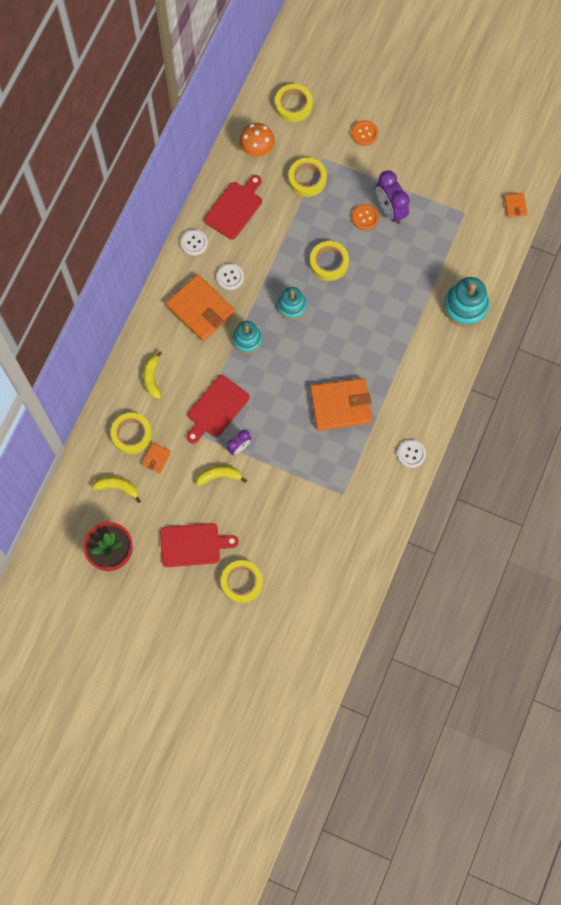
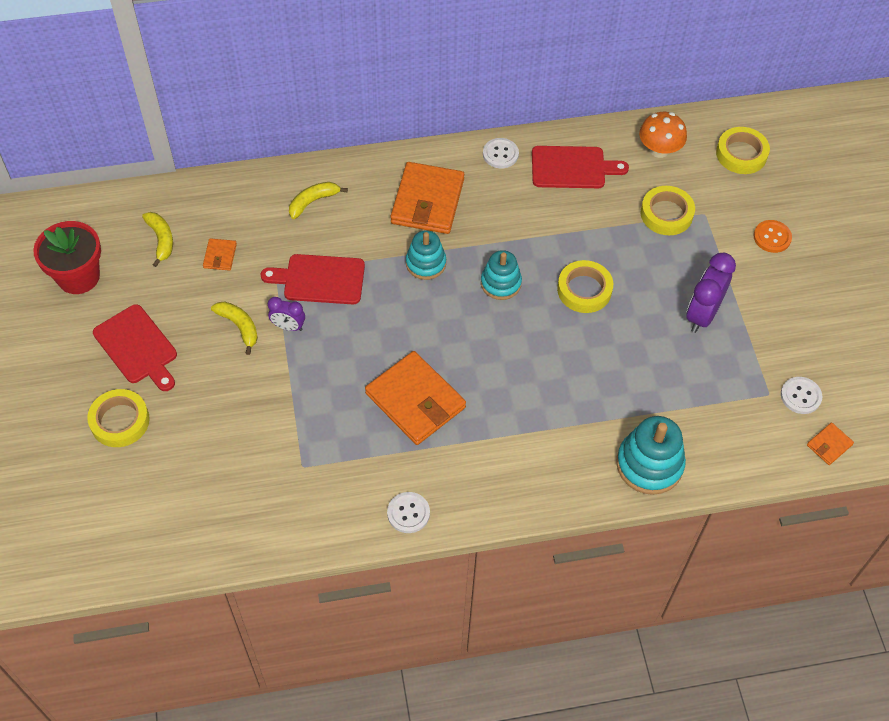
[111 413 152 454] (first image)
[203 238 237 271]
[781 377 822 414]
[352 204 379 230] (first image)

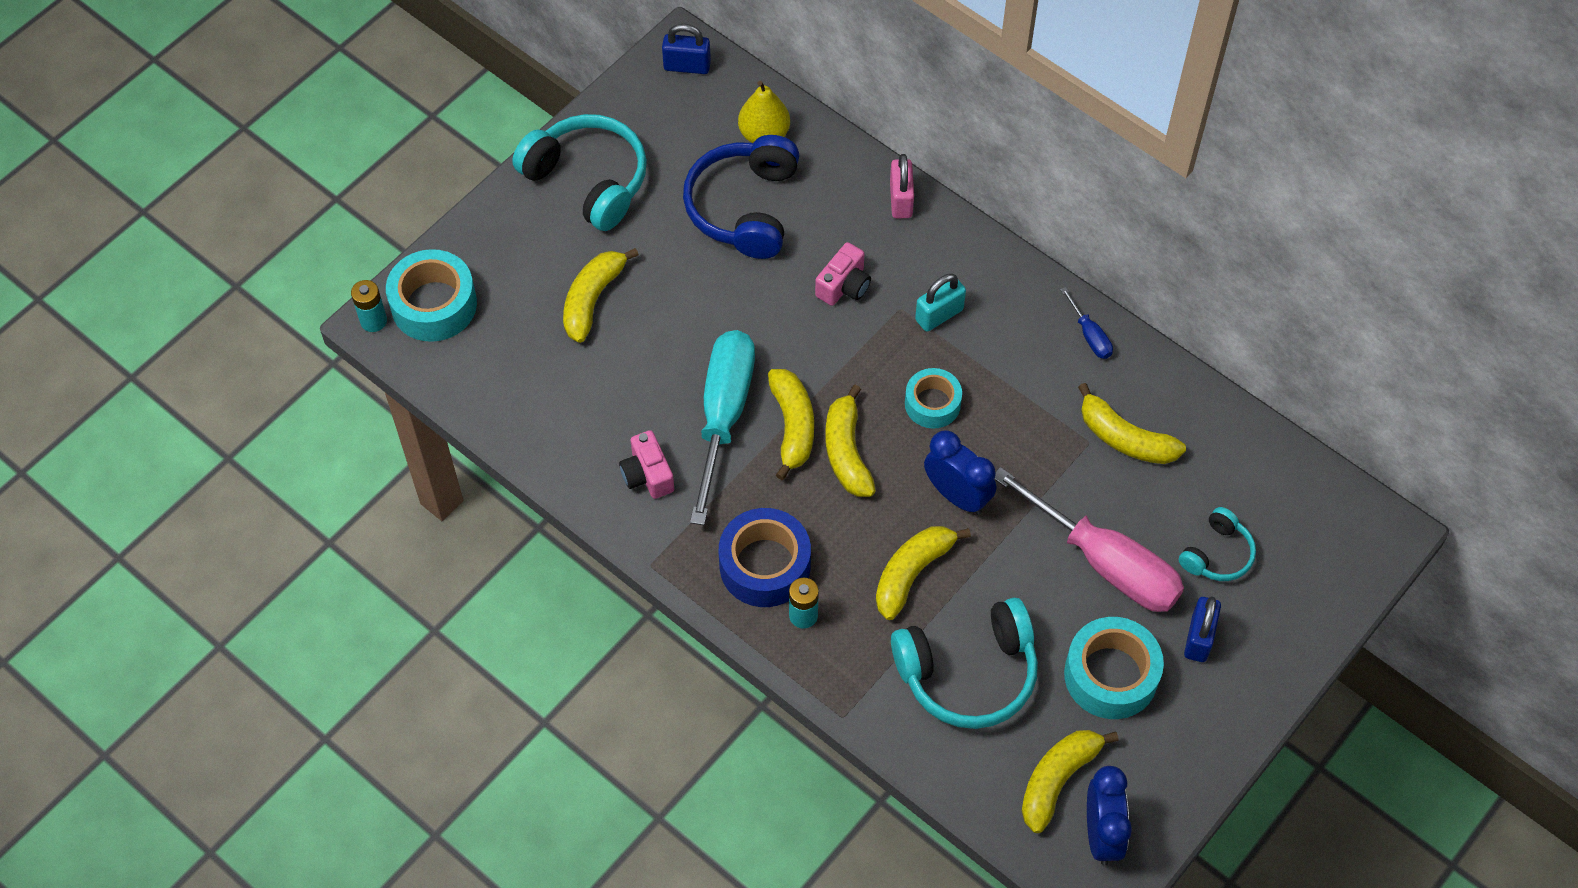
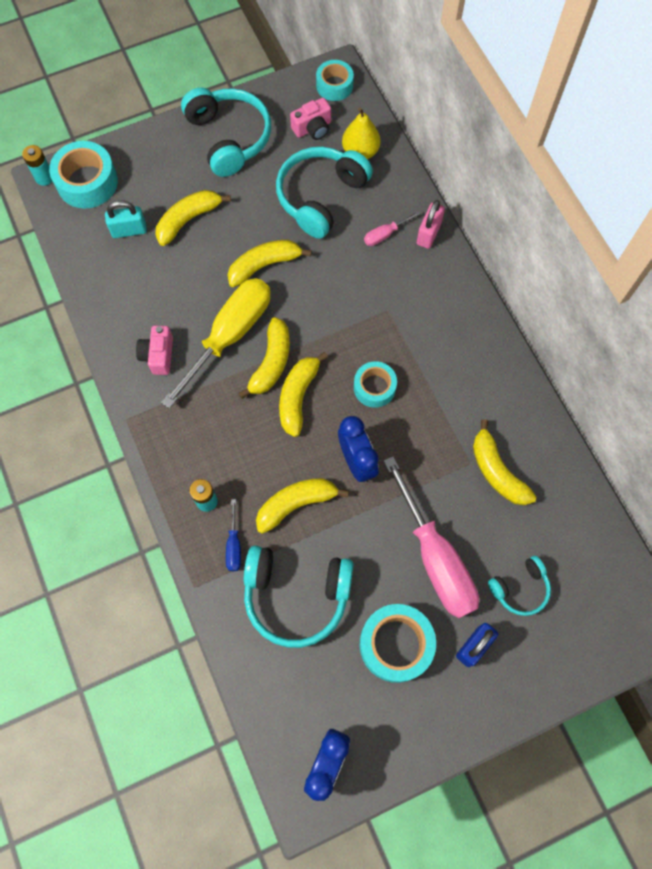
[316 60 354 101]
[276 147 373 239]
[161 278 270 409]
[719 508 811 607] (first image)
[290 98 331 140]
[105 201 147 238]
[228 239 312 287]
[226 499 241 571]
[364 211 420 246]

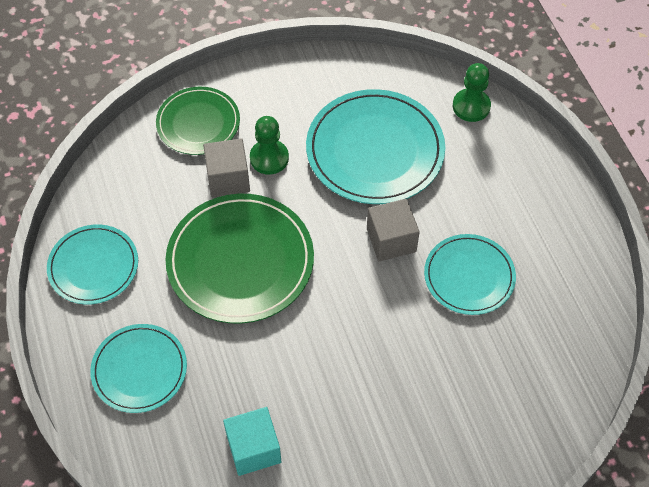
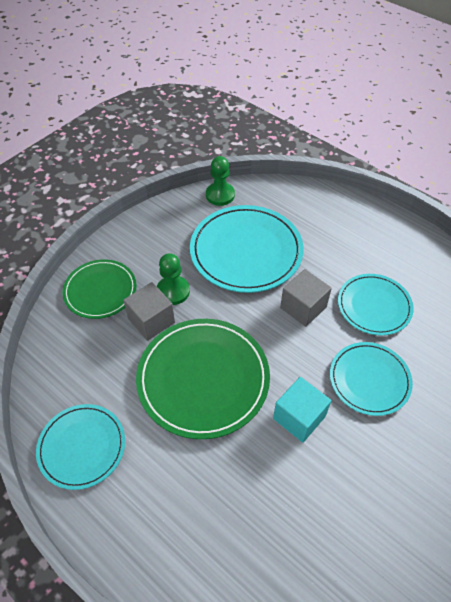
[330 342 413 416]
[273 377 331 443]
[206 156 235 206]

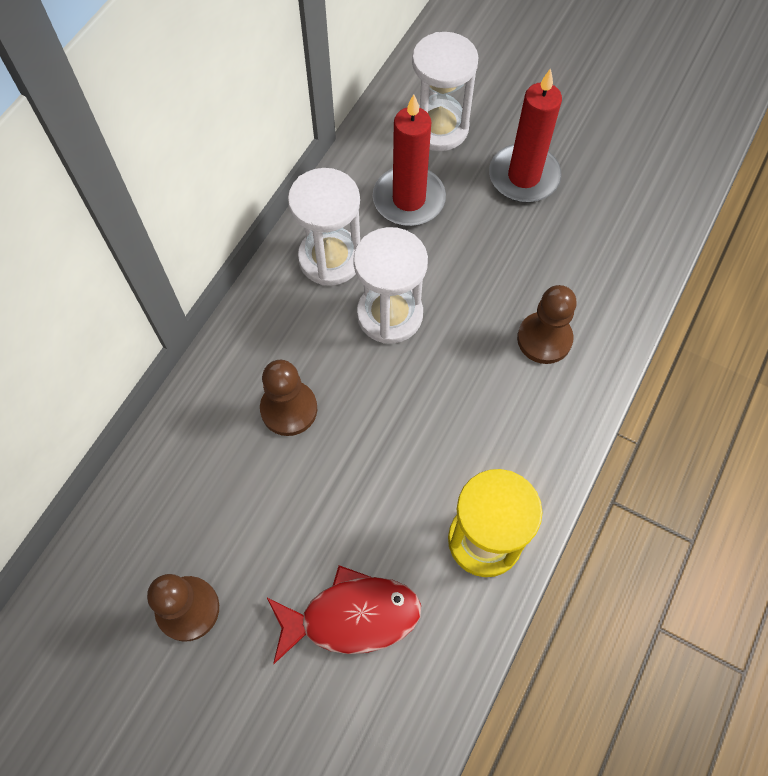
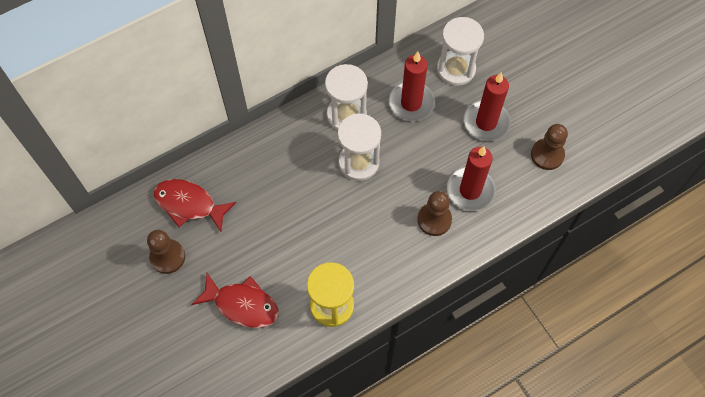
[531 124 568 170]
[153 179 236 232]
[447 146 496 211]

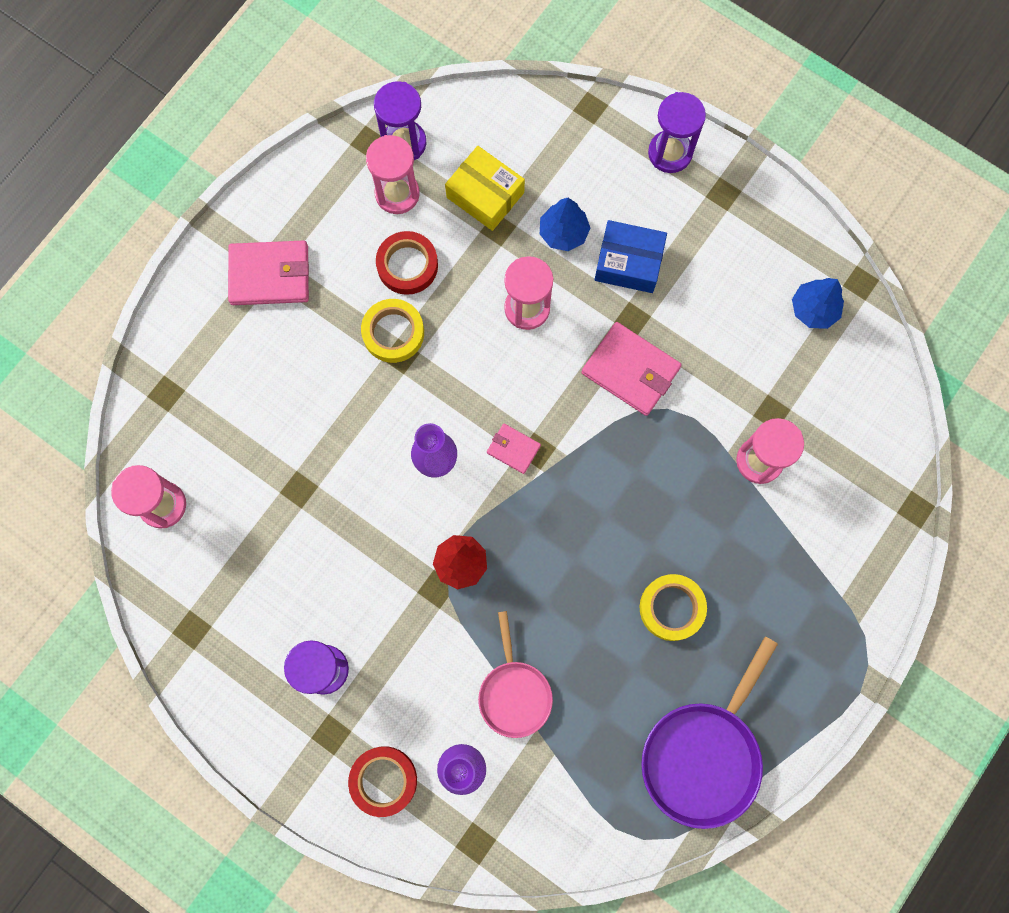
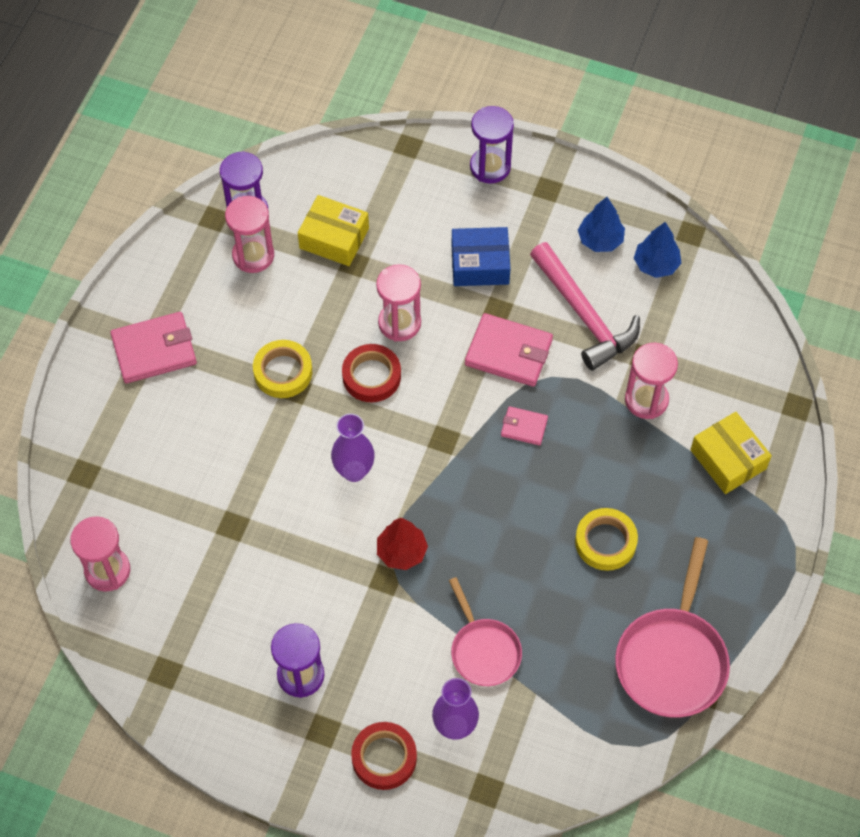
[342 344 401 402]
[501 406 548 446]
[578 197 625 252]
[615 537 730 717]
[530 242 640 371]
[690 412 772 494]

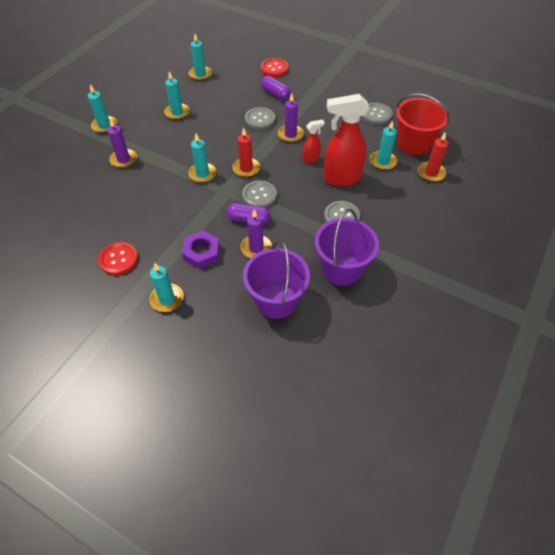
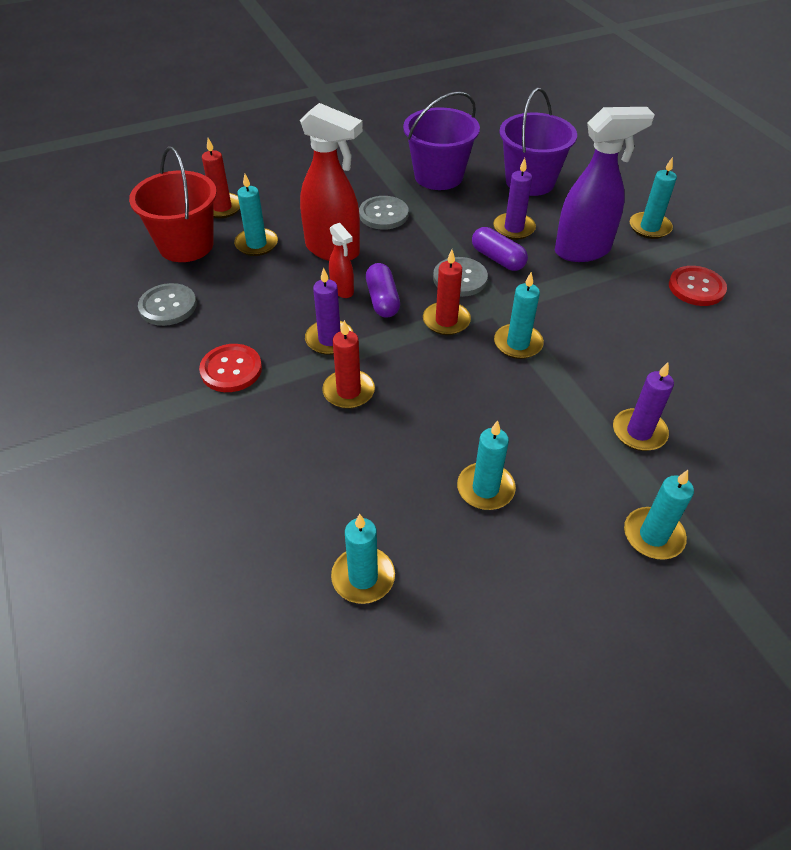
[555 107 655 262]
[322 320 375 409]
[199 344 262 392]
[366 263 400 318]
[329 223 354 298]

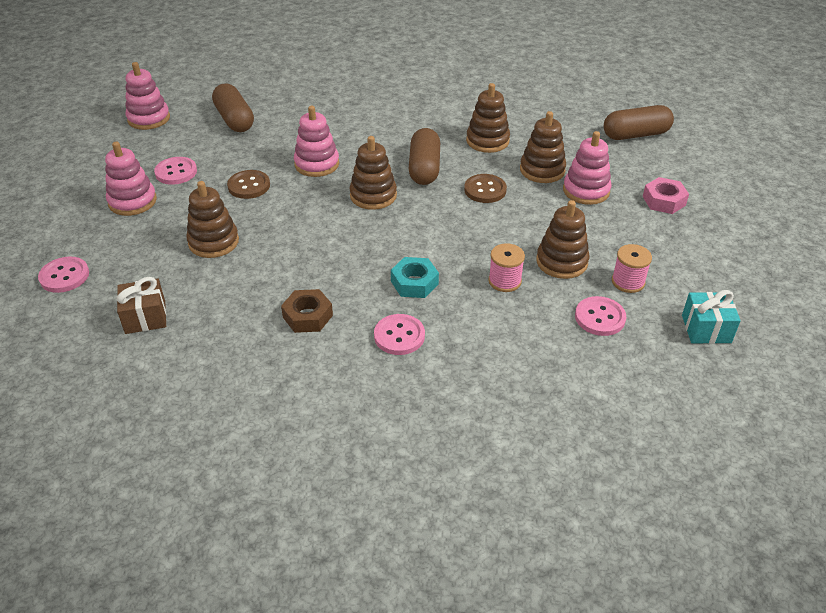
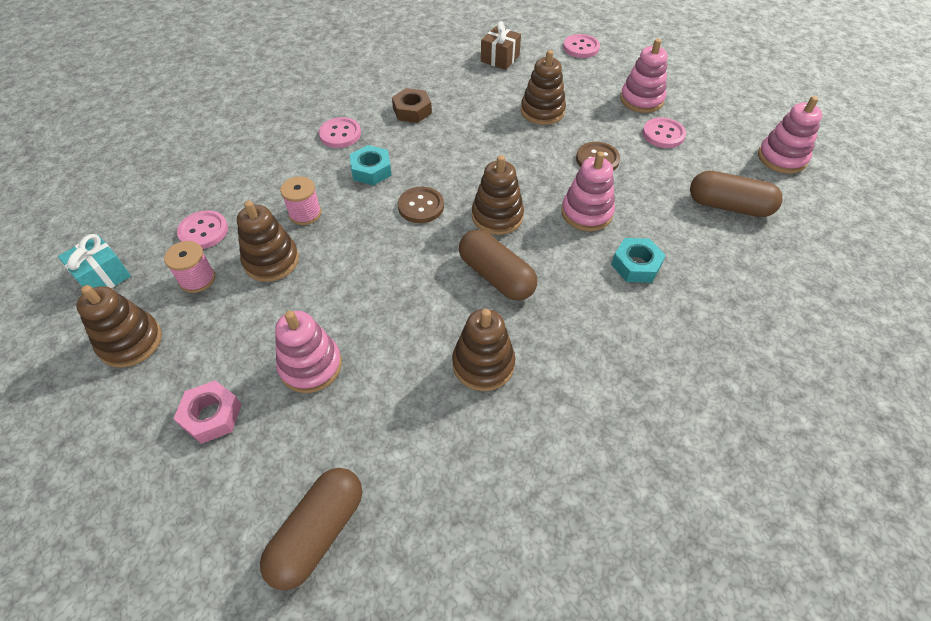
[398 187 444 223]
[76 285 162 368]
[611 238 666 283]

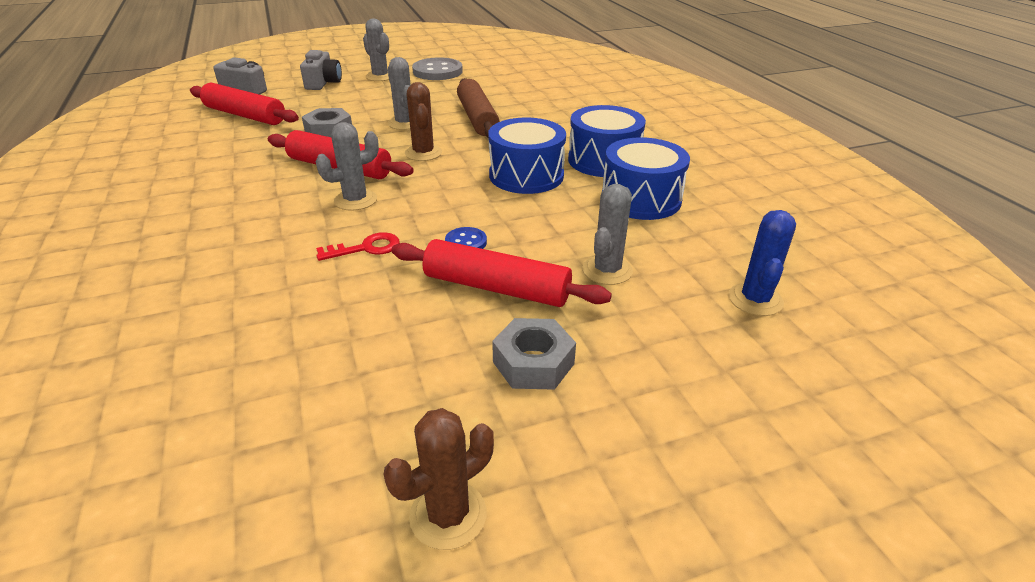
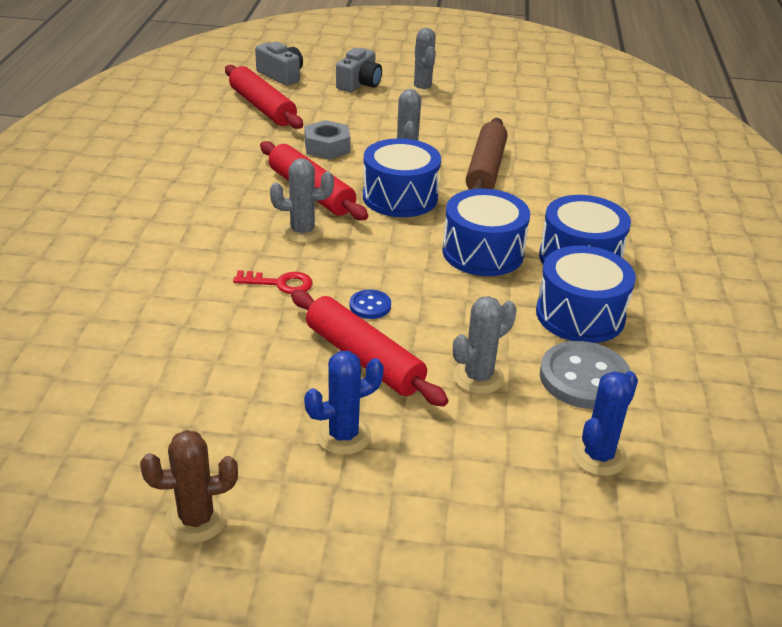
[363 138 441 217]
[540 341 631 409]
[304 351 384 455]

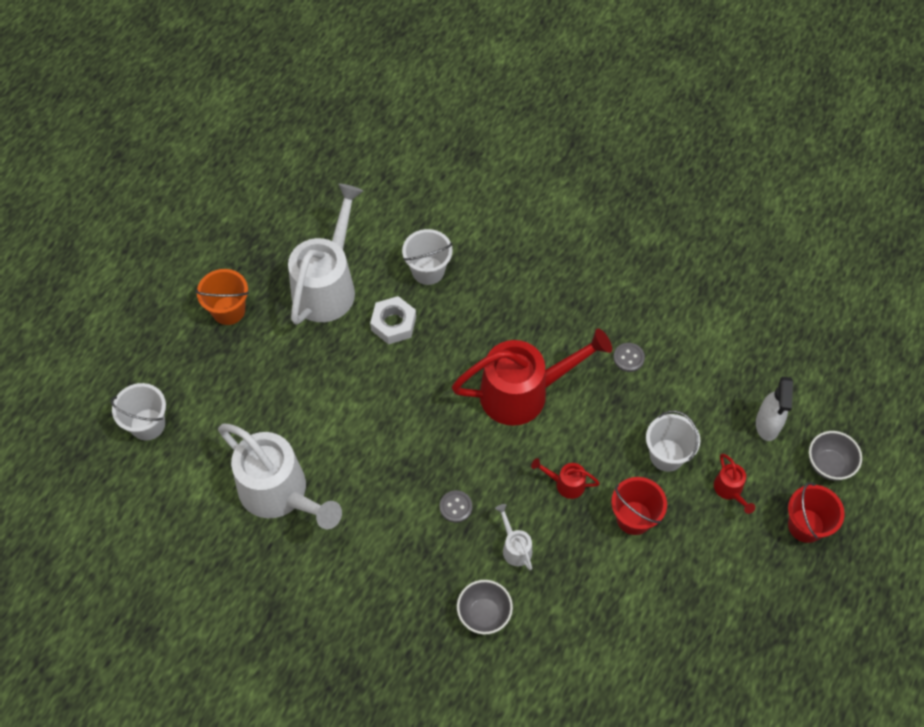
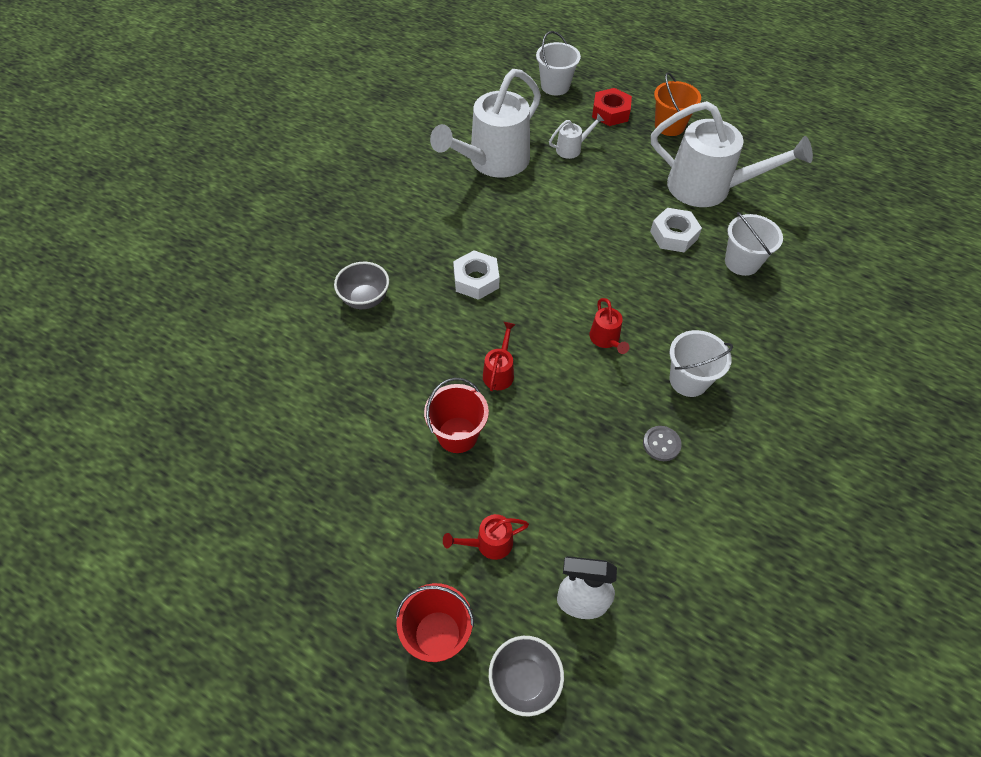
[453 250 500 300]
[589 298 629 354]
[549 114 604 159]
[670 330 733 397]
[592 88 632 126]

